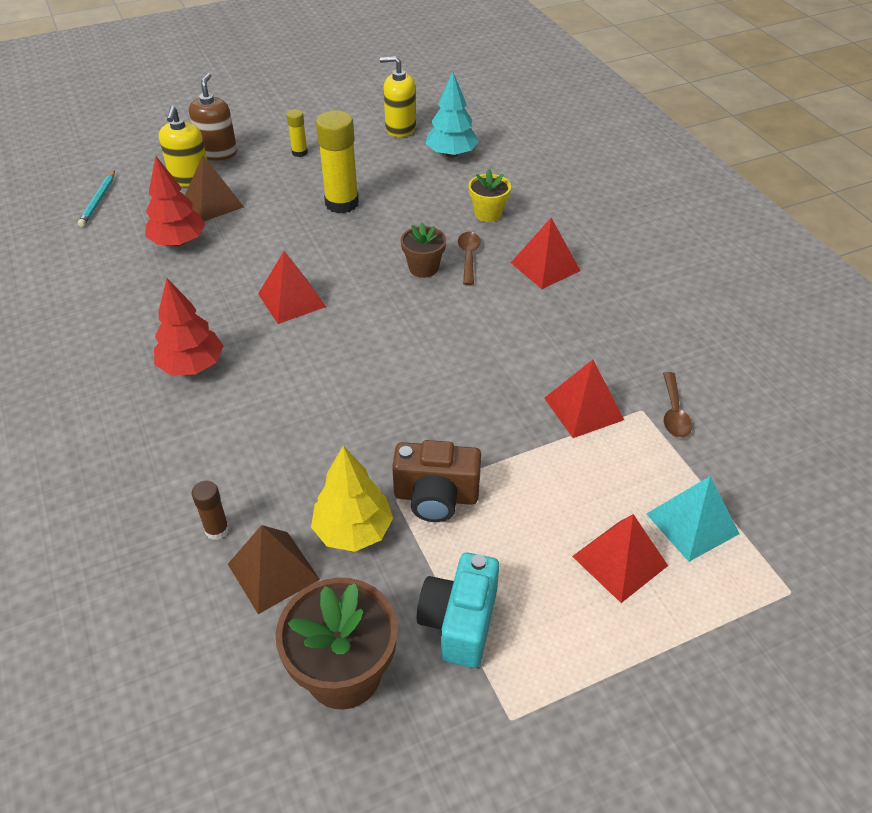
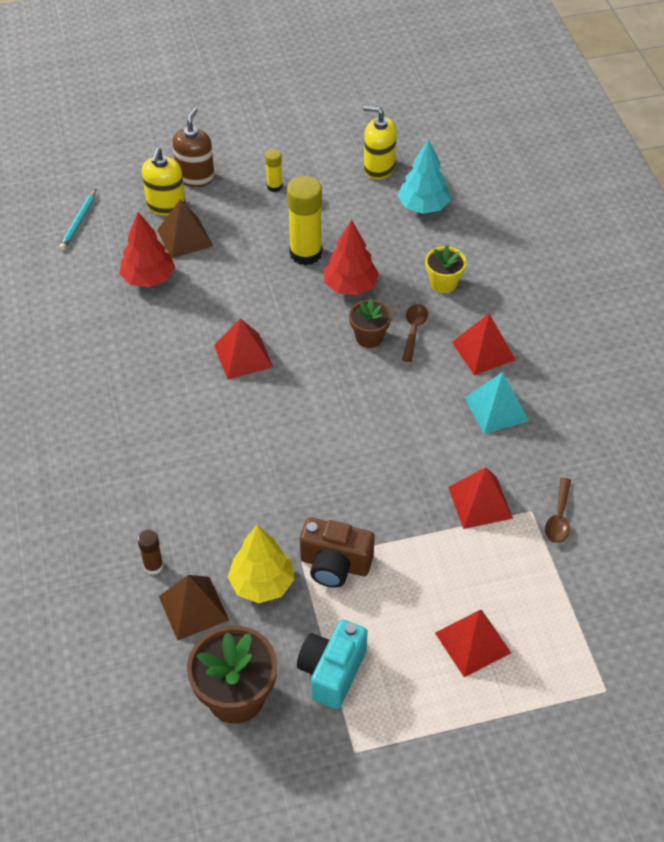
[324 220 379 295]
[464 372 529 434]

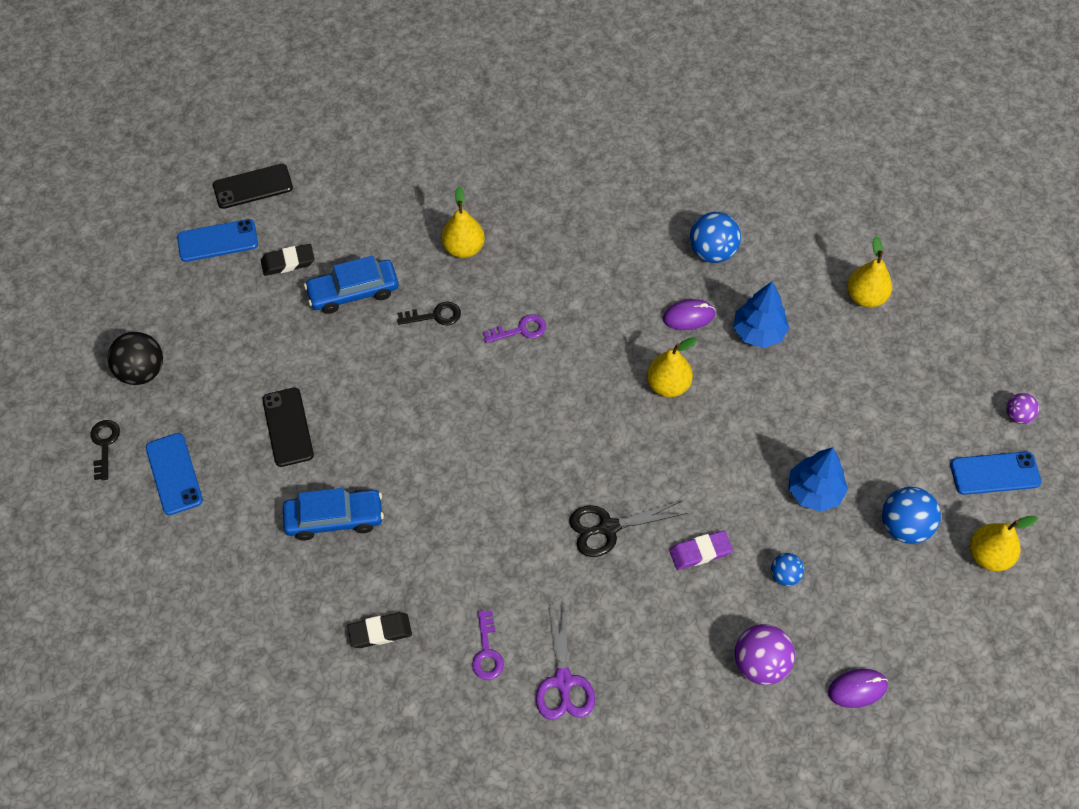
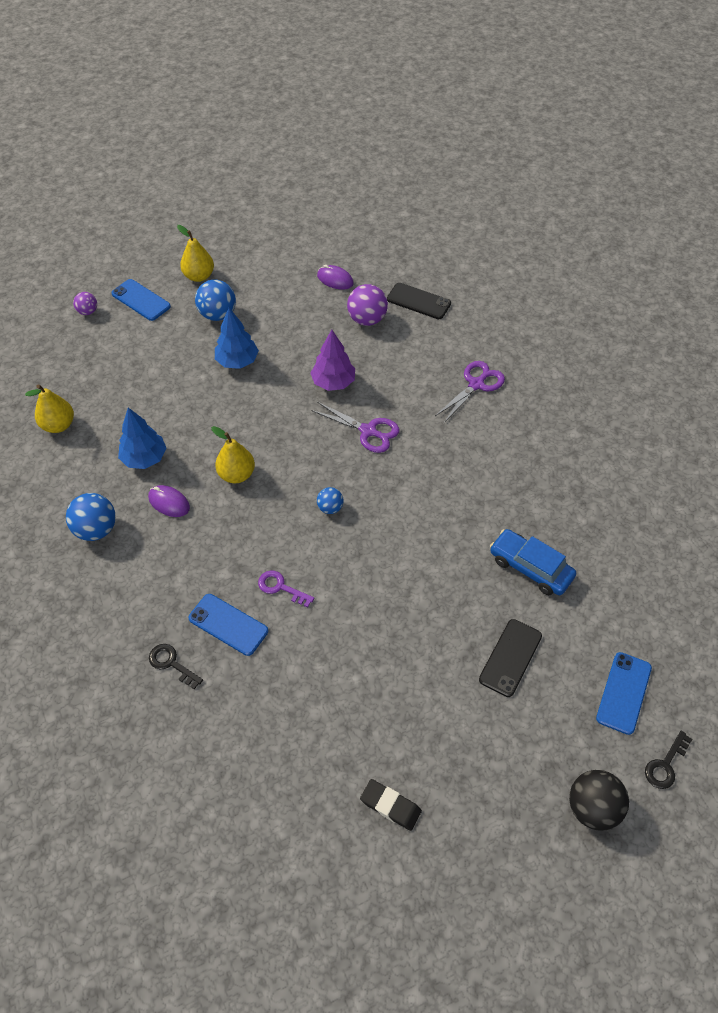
[188 594 268 656]
[387 283 451 319]
[304 256 398 314] (first image)
[347 612 412 648] (first image)
[149 644 203 689]
[442 186 485 258] (first image)
[472 610 504 680] (first image)
[311 402 400 453]
[310 329 355 391]
[317 487 344 514]

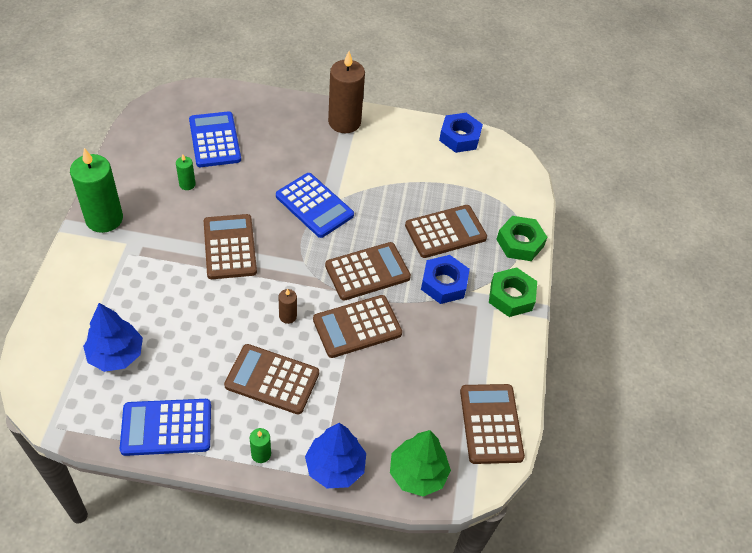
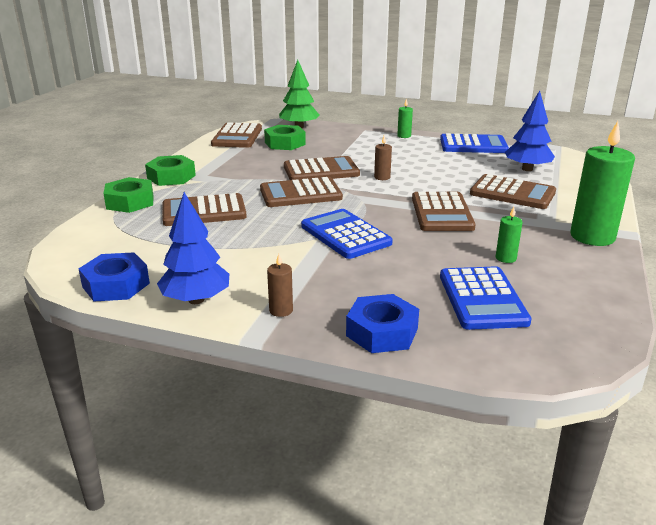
[470 174 556 209]
[157 192 229 304]
[267 254 293 317]
[346 294 419 353]
[264 125 306 150]

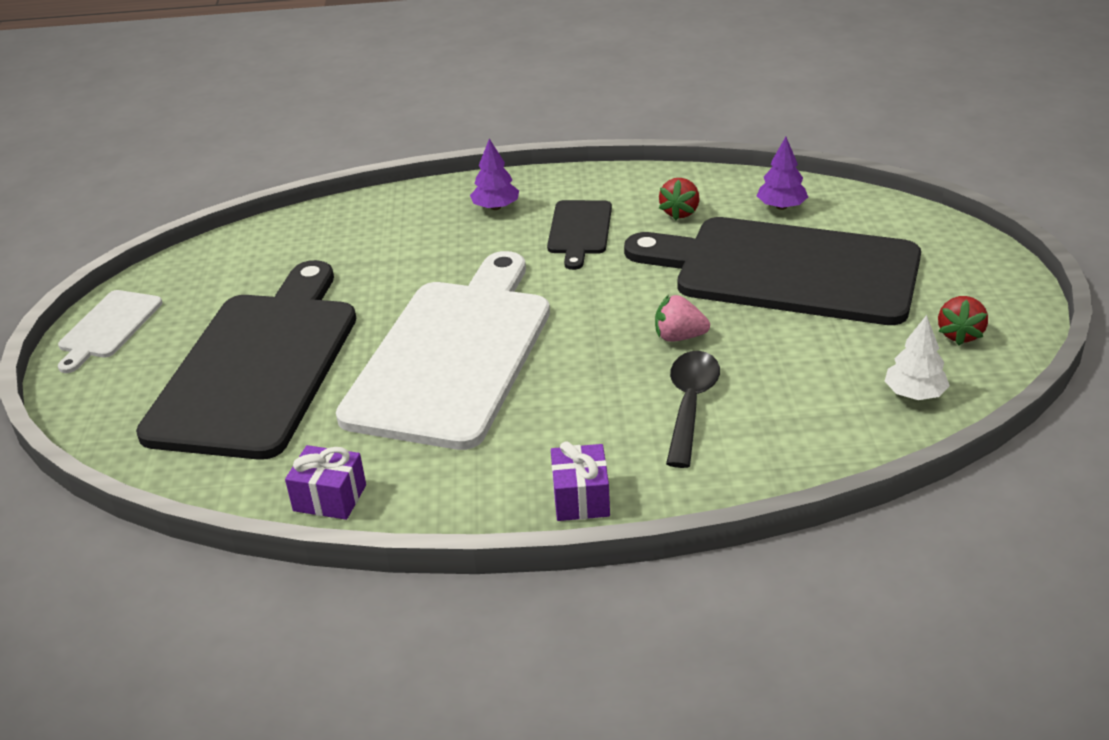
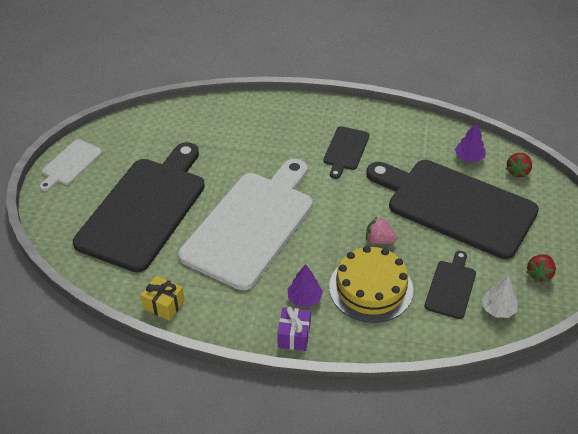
[141 276 185 321]
[287 264 323 307]
[505 153 532 178]
[329 246 413 323]
[425 251 476 319]

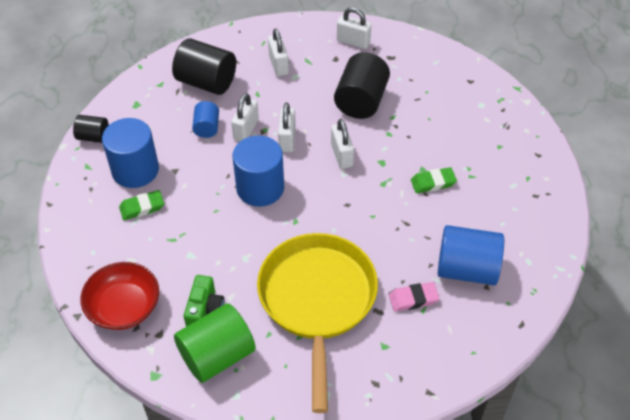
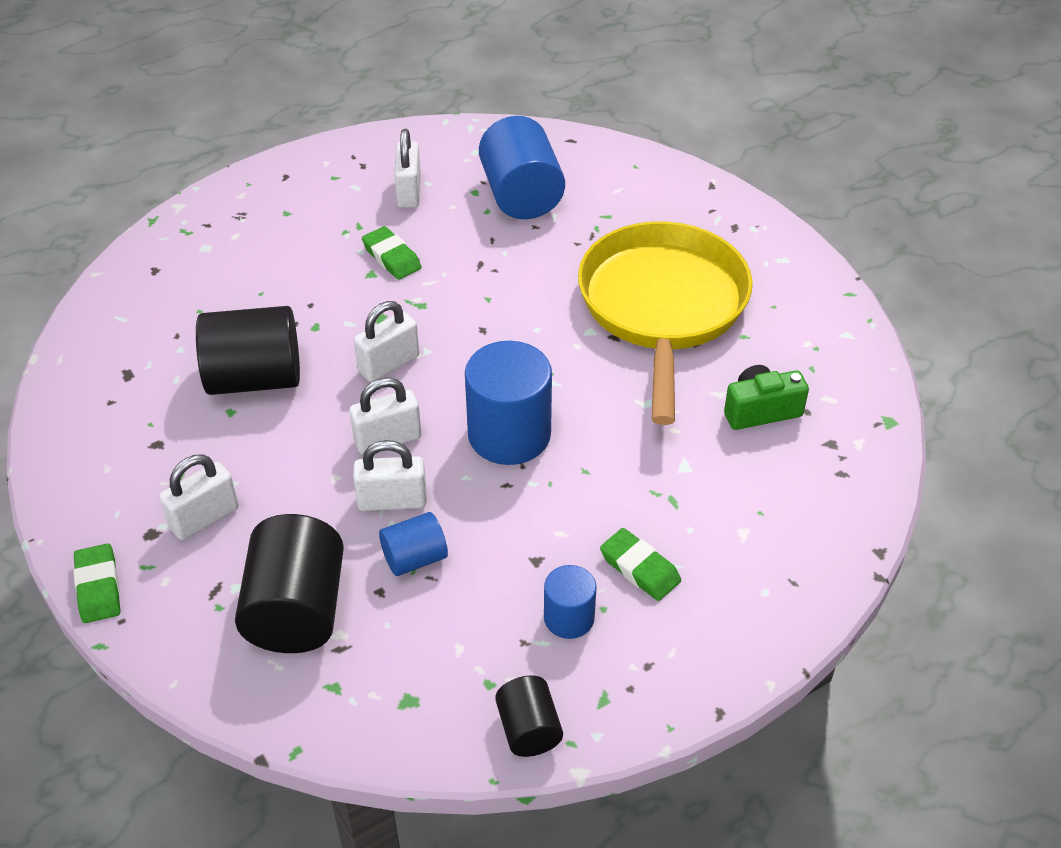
[81 262 159 330] (first image)
[544 565 597 639]
[174 303 256 383] (first image)
[578 221 753 425]
[394 129 421 208]
[389 282 440 312] (first image)
[73 543 120 623]

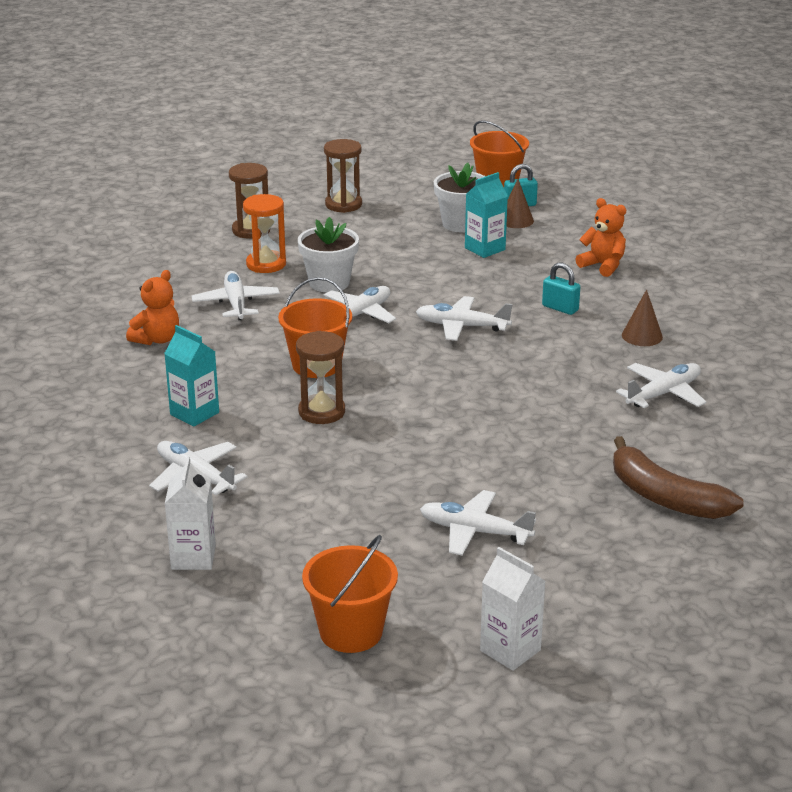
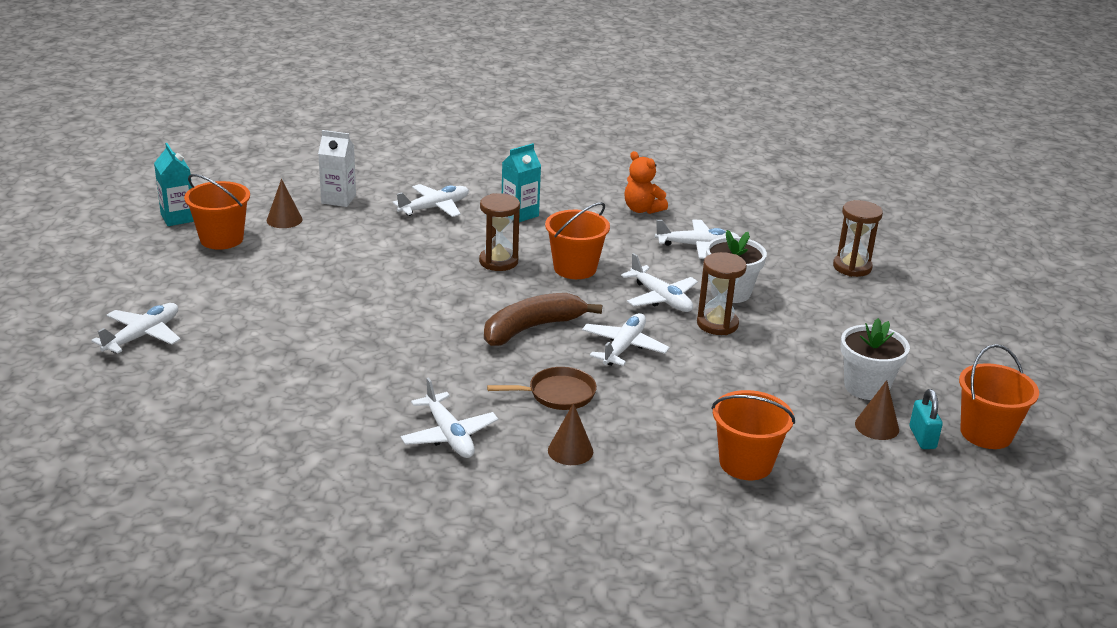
[243 194 286 273] (first image)
[697 252 747 335]
[91 303 181 354]
[154 143 194 226]
[480 547 546 671] (first image)
[542 262 580 315] (first image)
[711 390 795 480]
[484 293 602 346]
[267 179 302 228]
[487 367 597 410]

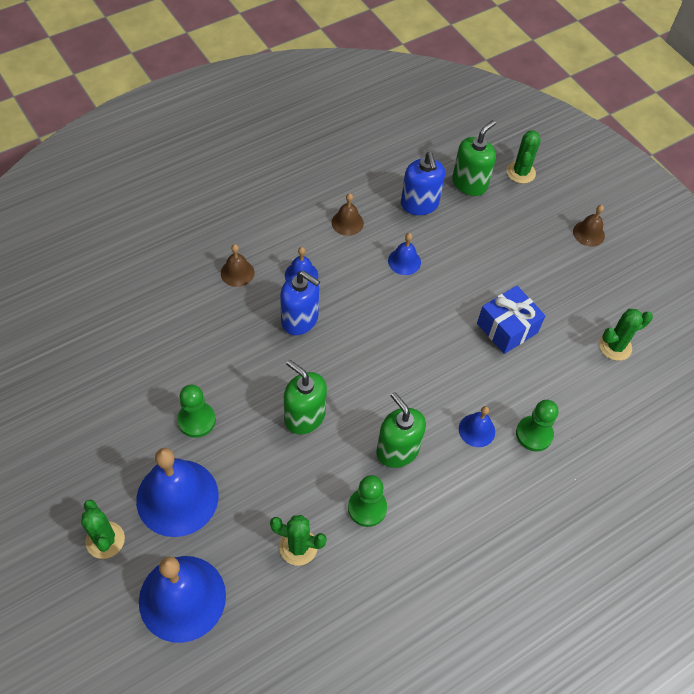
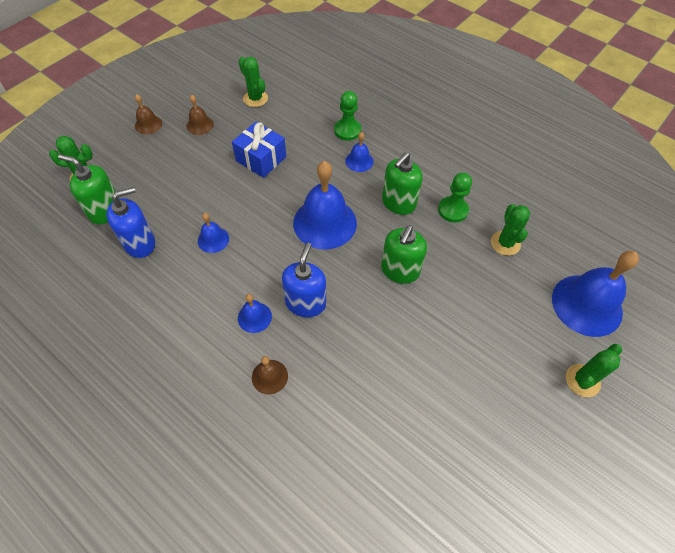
[293 161 357 250]
[177 385 216 438] (first image)
[186 95 214 135]

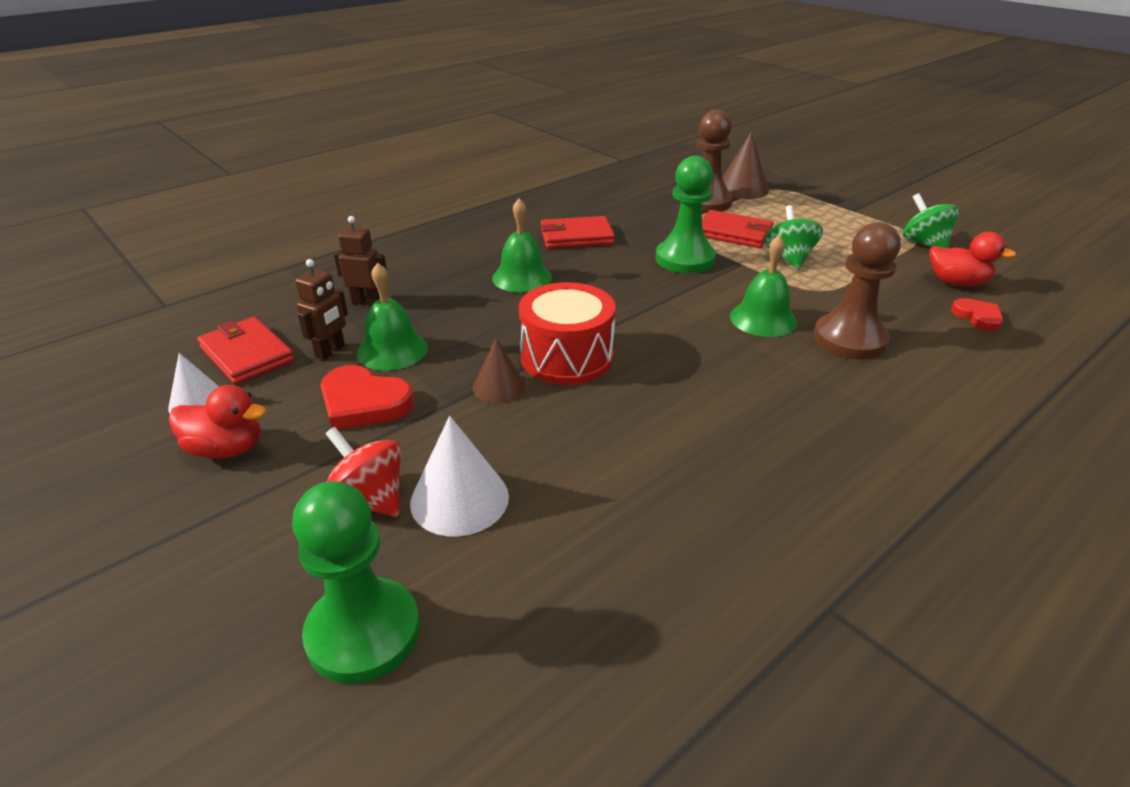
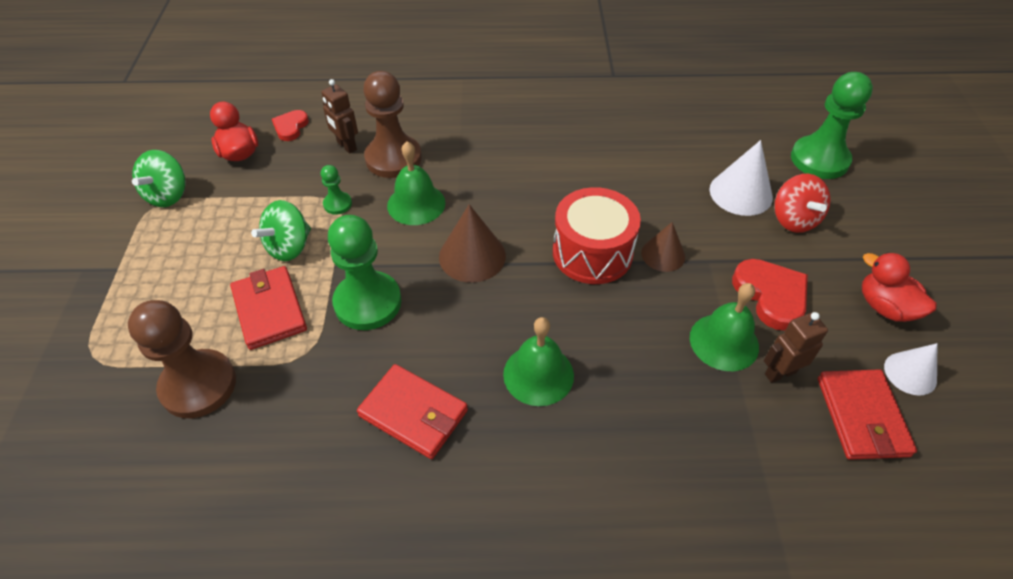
[321 79 358 154]
[439 204 506 283]
[321 165 352 215]

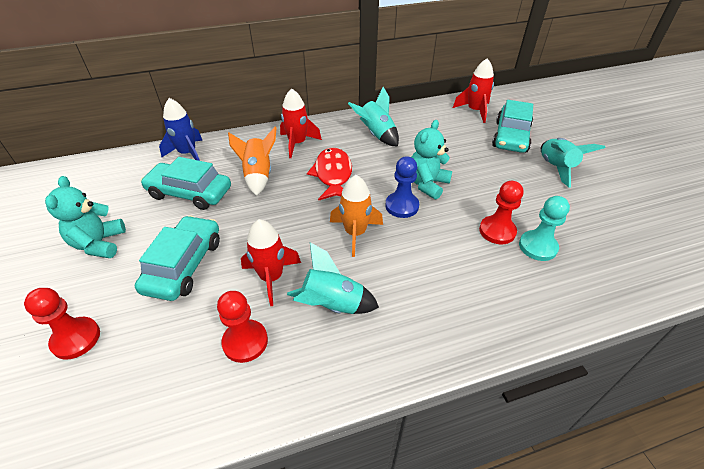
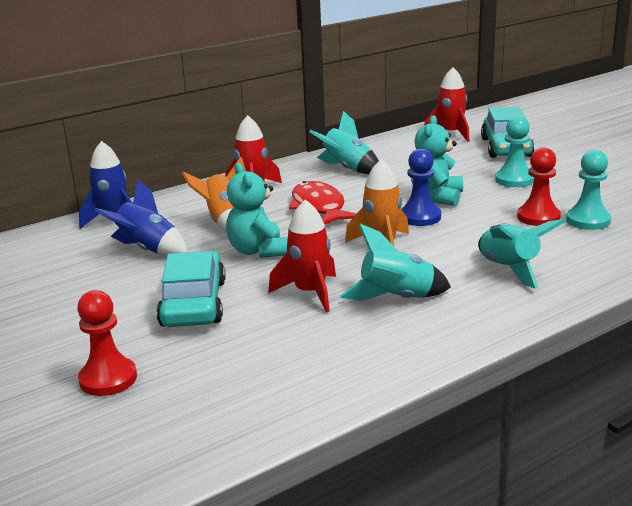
[226 163 287 258]
[94 180 187 256]
[217 291 268 363] (first image)
[478 219 565 289]
[495 116 534 187]

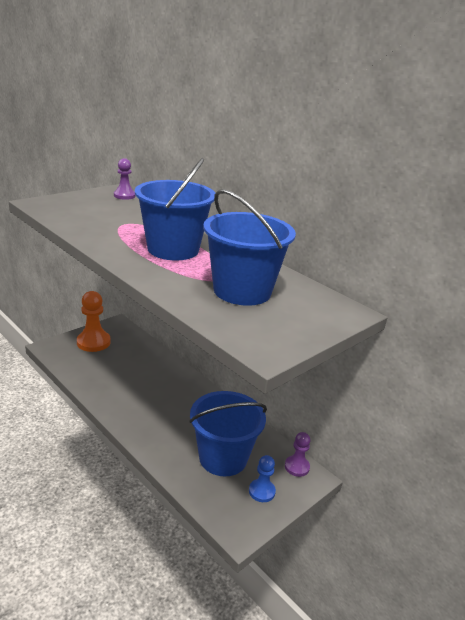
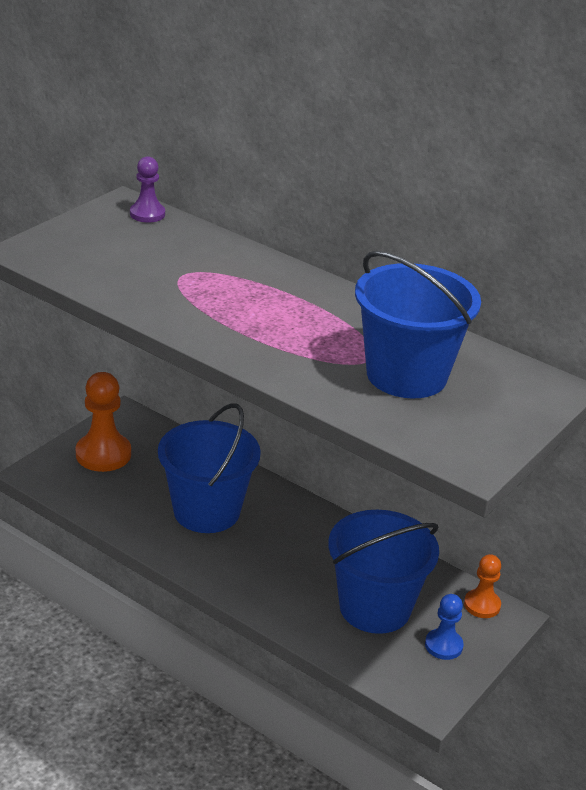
[158 403 261 533]
[464 554 501 618]

